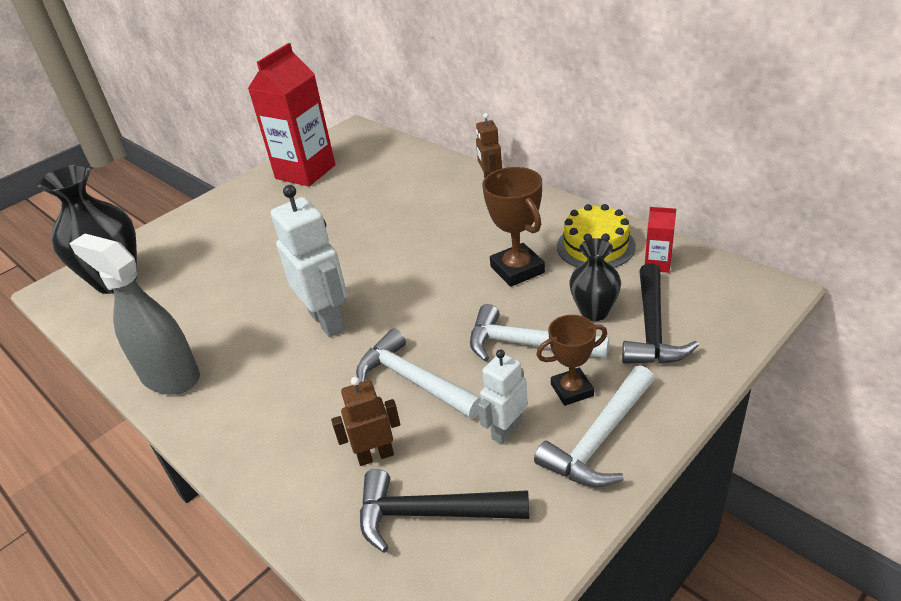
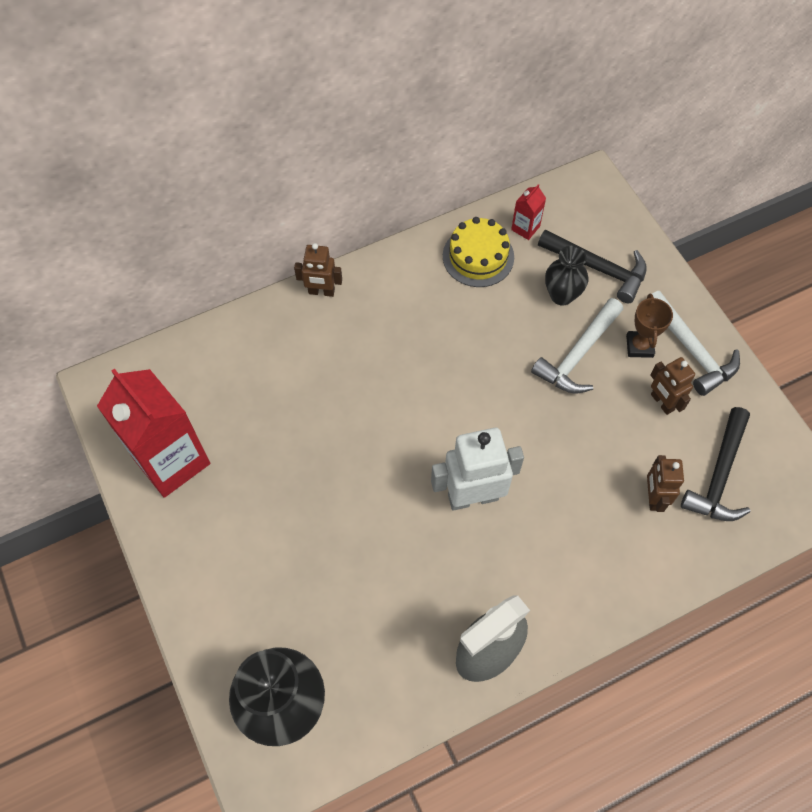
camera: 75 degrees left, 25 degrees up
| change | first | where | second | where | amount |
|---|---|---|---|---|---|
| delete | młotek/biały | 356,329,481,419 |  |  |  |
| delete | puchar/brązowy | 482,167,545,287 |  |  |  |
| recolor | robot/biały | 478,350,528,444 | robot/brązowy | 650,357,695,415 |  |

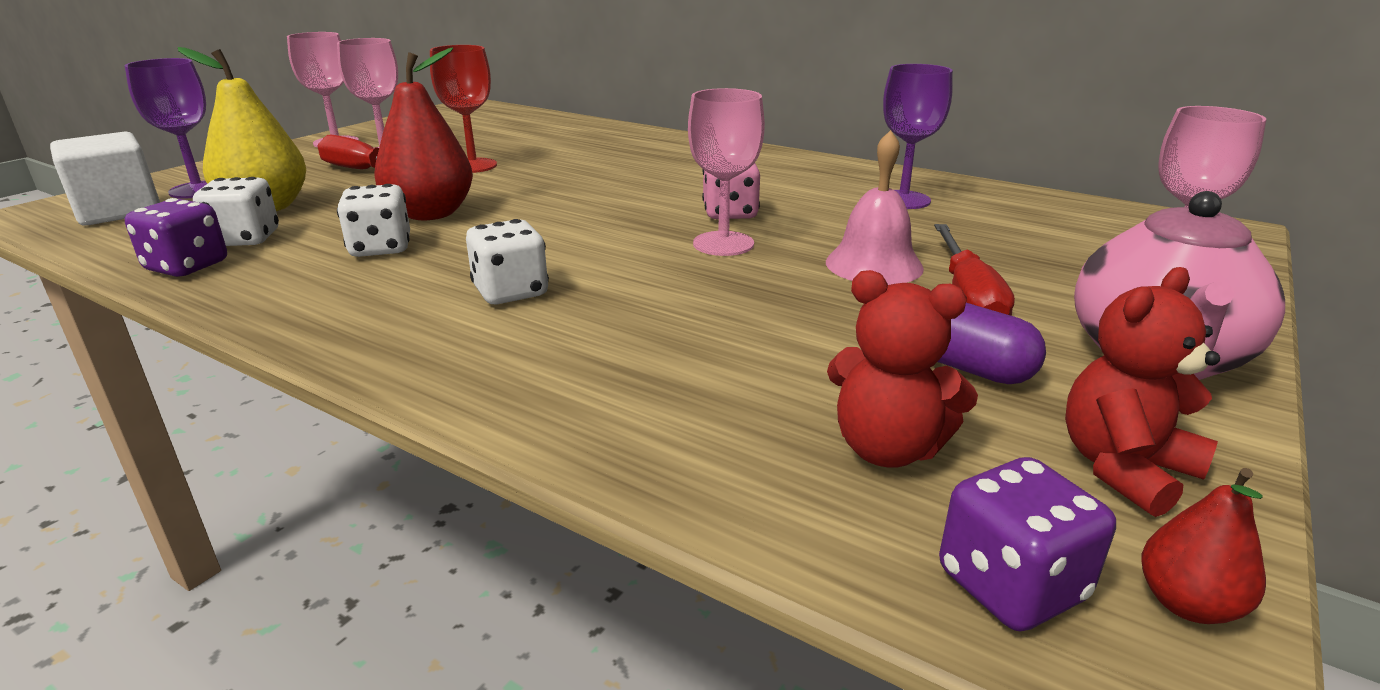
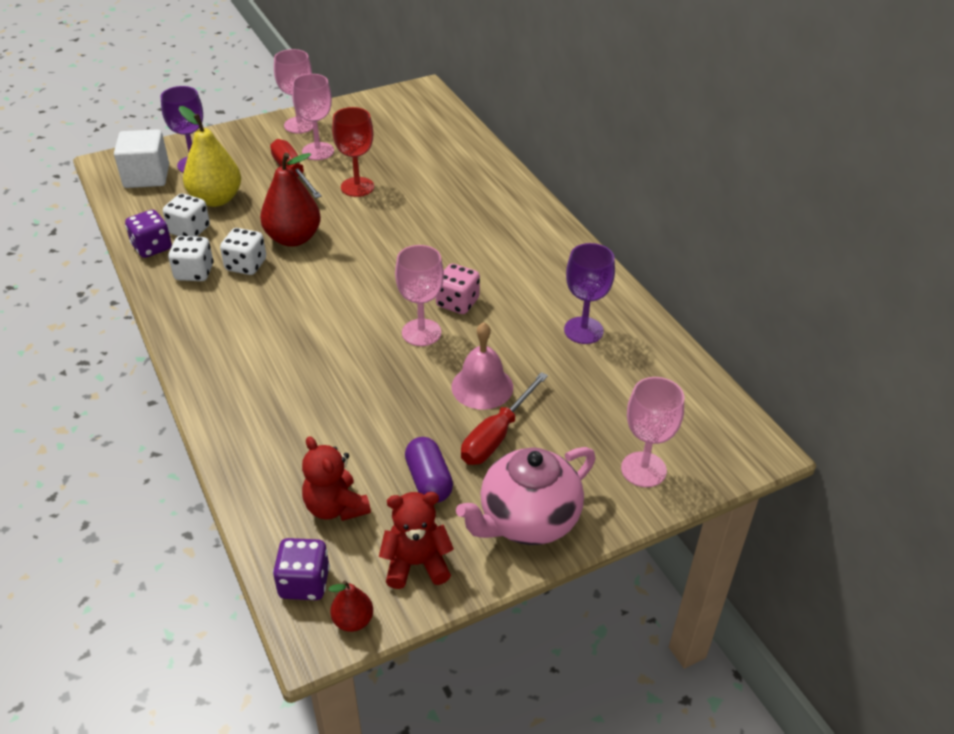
camera: 30 degrees right, 15 degrees up
| change | first | where | second | where | amount |
|---|---|---|---|---|---|
| move | kostka do gry/biały | 466,219,549,304 |  | 168,236,214,281 |  |

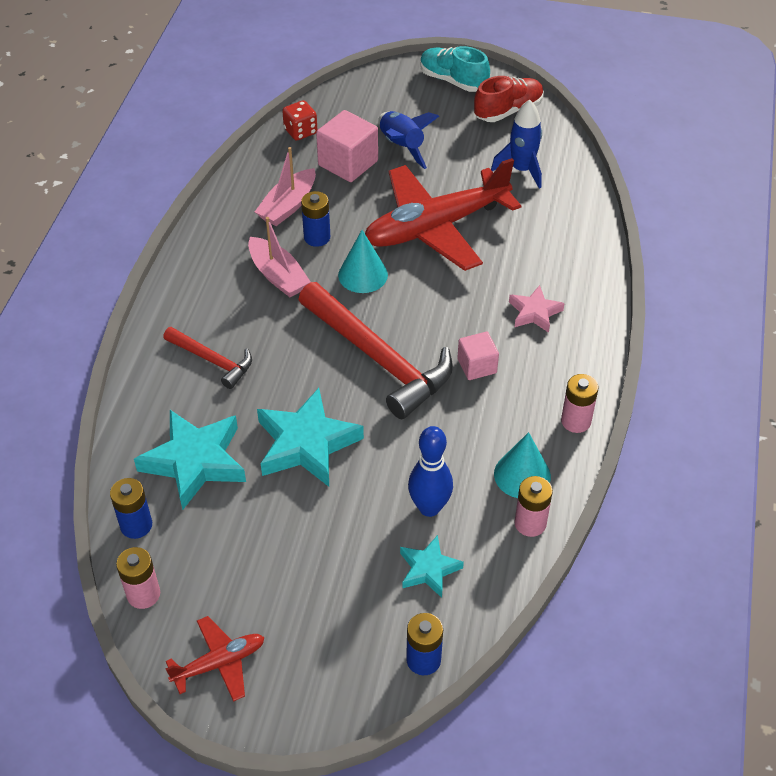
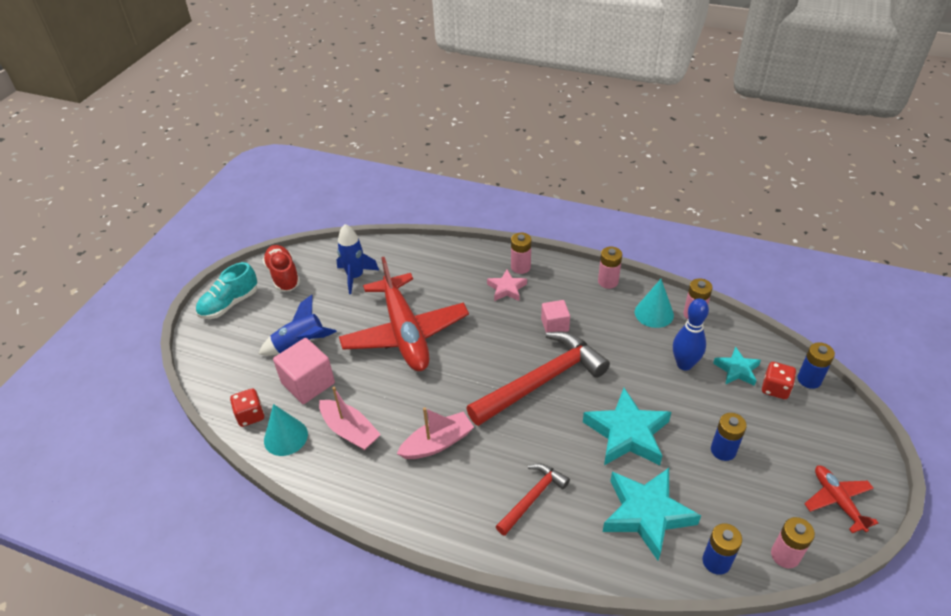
camera: 80 degrees left, 5 degrees down
| change | first | where | second | where | amount |
|---|---|---|---|---|---|
| insert |  |  | bateria/różowy | 511,233,531,274 |  |
| insert |  |  | kostka do gry/czerwony | 762,362,796,399 |  |
| move | bateria/niebieski | 301,191,330,247 |  | 711,413,747,461 |  |
| move | stożek/turkusowy | 338,230,388,293 |  | 264,404,308,456 |  |

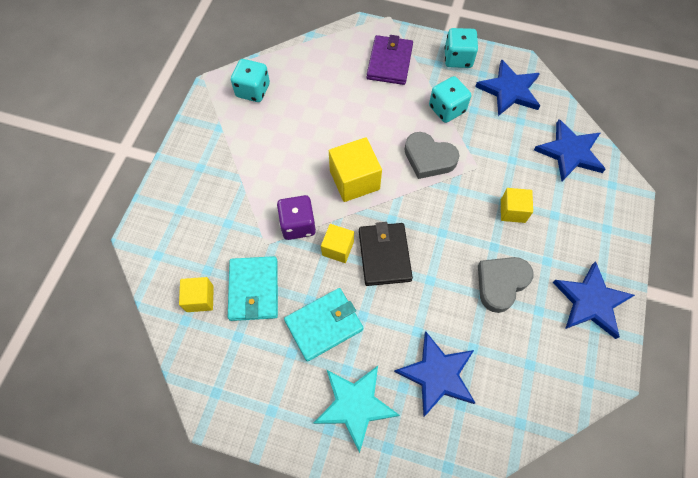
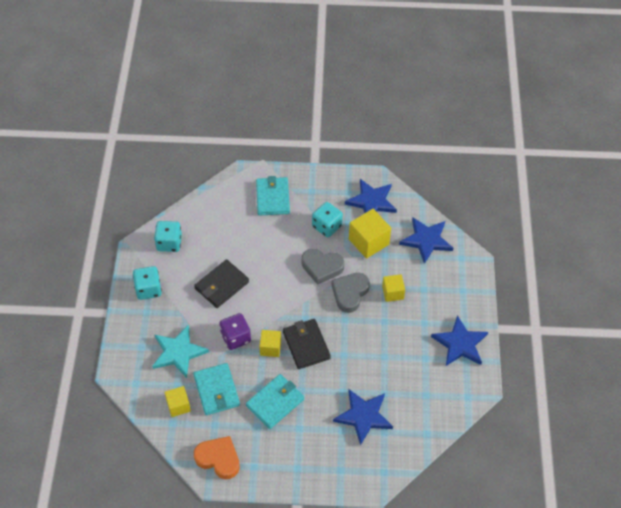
camera: 15 degrees left, 10 degrees down
| change | first | where | second | where | amount |
|---|---|---|---|---|---|
| insert |  |  | portfel/czarny | 194,259,249,308 |  |
| insert |  |  | serce/pomarańczowy | 194,436,240,479 |  |
| move | gwiazda/turkusowy | 314,366,400,453 |  | 152,325,209,378 |  |
| move | sześcian/żółty | 329,137,382,202 |  | 349,209,391,259 |  |
| move | kostka do gry/turkusowy | 444,28,478,68 |  | 133,266,162,300 |  |
| move | serce/szary | 478,257,533,313 |  | 332,273,370,313 |  |
| recolor | portfel/fioletowy | 367,35,413,85 | portfel/turkusowy | 256,176,290,216 |  |

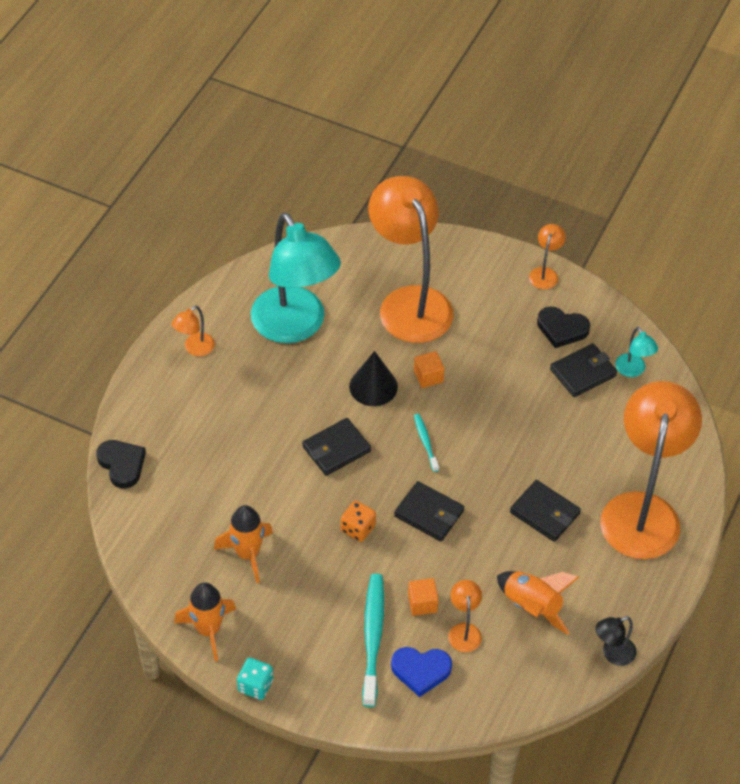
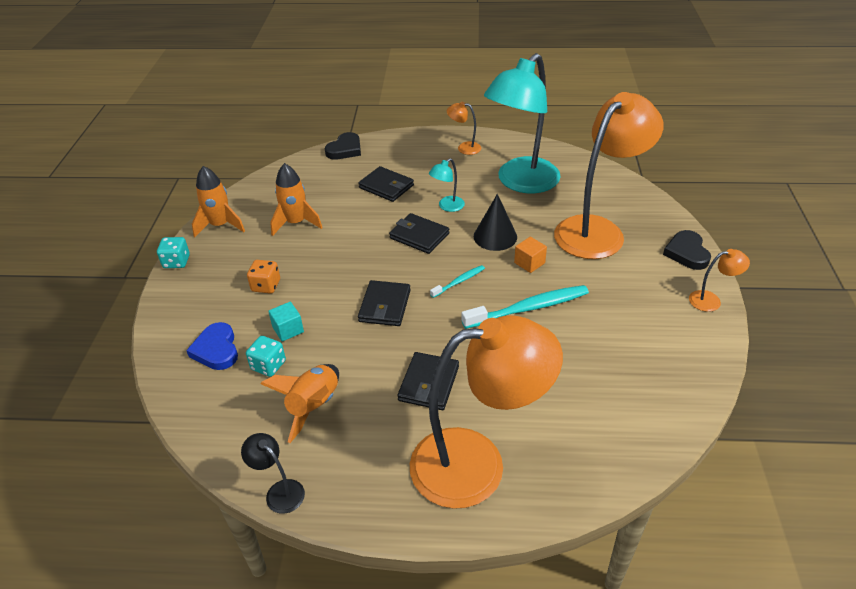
camera: 70 degrees right, 10 degrees down
| change | first | where | second | where | amount |
|---|---|---|---|---|---|
| move | kostka do gry/pomarańczowy | 341,501,376,542 |  | 247,260,280,294 |  |
| move | szczoteczka do zębów/turkusowy | 362,574,384,707 |  | 461,285,589,329 |  |
| move | serce/czarny | 537,307,590,348 |  | 663,230,711,270 |  |
| move | portfel/czarny | 550,343,617,397 |  | 358,166,414,202 |  |
| move | lampka/turkusowy | 615,327,658,377 |  | 429,158,465,212 |  |
| replace | lampka/pomarańczowy | 448,580,482,652 | kostka do gry/turkusowy | 246,336,286,377 |  |
| recolor | sześcian/pomarańczowy | 408,578,439,616 | sześcian/turkusowy | 268,302,304,341 |  |

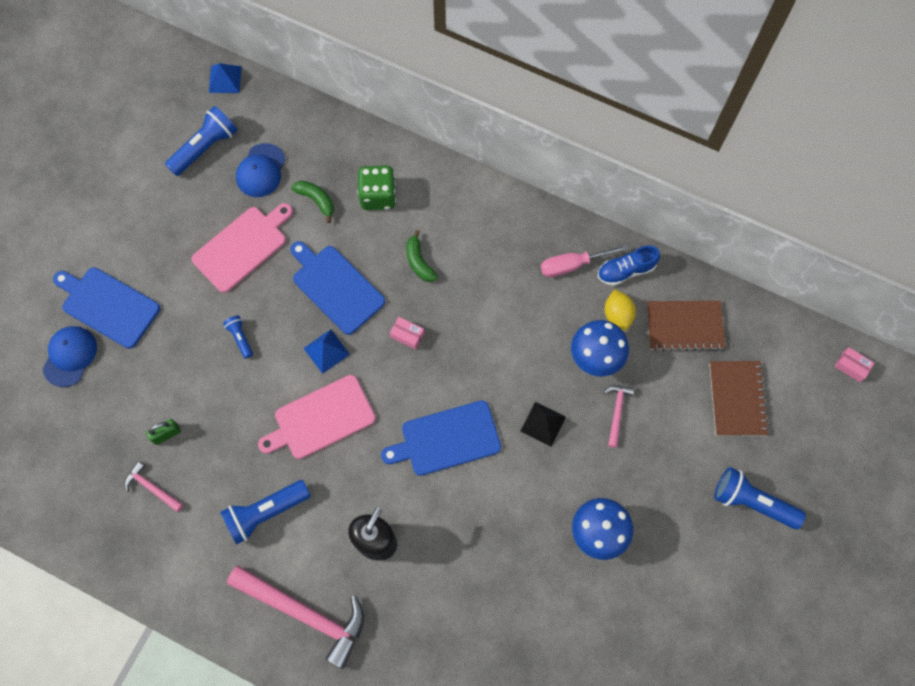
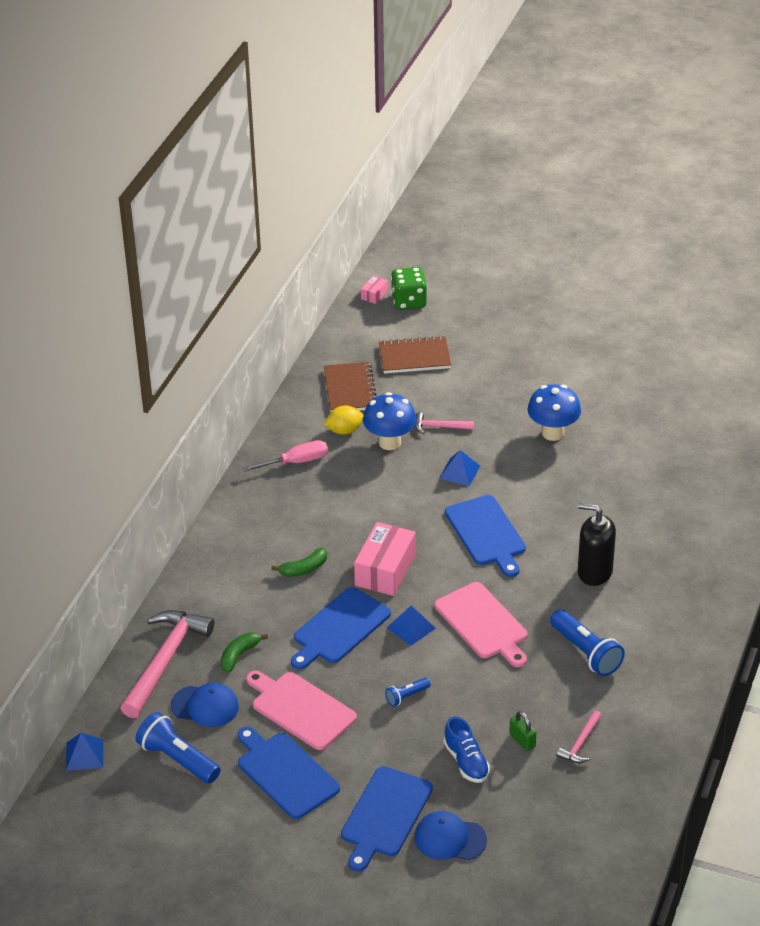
camera: 95 degrees left, 30 degrees down
| change | first | where | second | where | amount |
|---|---|---|---|---|---|
| delete | latarka/niebieski | 714,467,806,529 |  |  |  |
| insert |  |  | deska do krojenia/niebieski | 237,727,340,819 |  |
| move | młotek/różowy | 227,566,364,669 |  | 120,610,214,718 |  |
| move | kostka do gry/zielony | 358,166,396,210 |  | 391,267,427,310 |  |
| move | but/niebieski | 598,246,660,286 |  | 444,717,490,783 |  |
| recolor | piramida/czarny | 520,402,566,447 | piramida/niebieski | 439,450,480,486 |  |
| rotate | śrubokręt/różowy | 541,244,628,277 |  | 242,440,328,472 | 90 degrees counterclockwise |
| resize | pudełko/różowy | 390,317,424,350 |  | 354,522,416,596 | x2.15 |

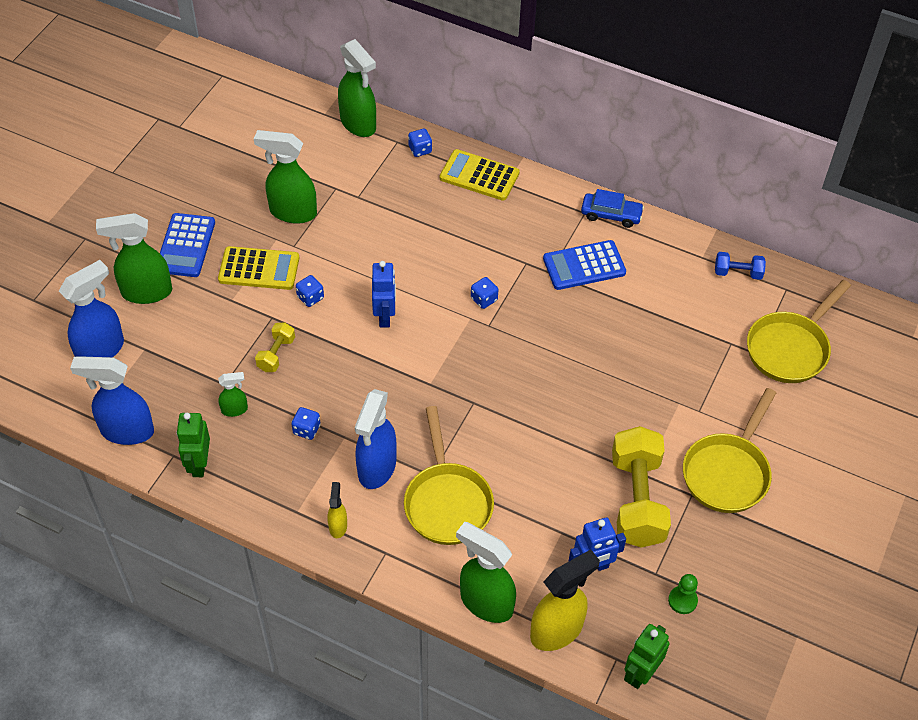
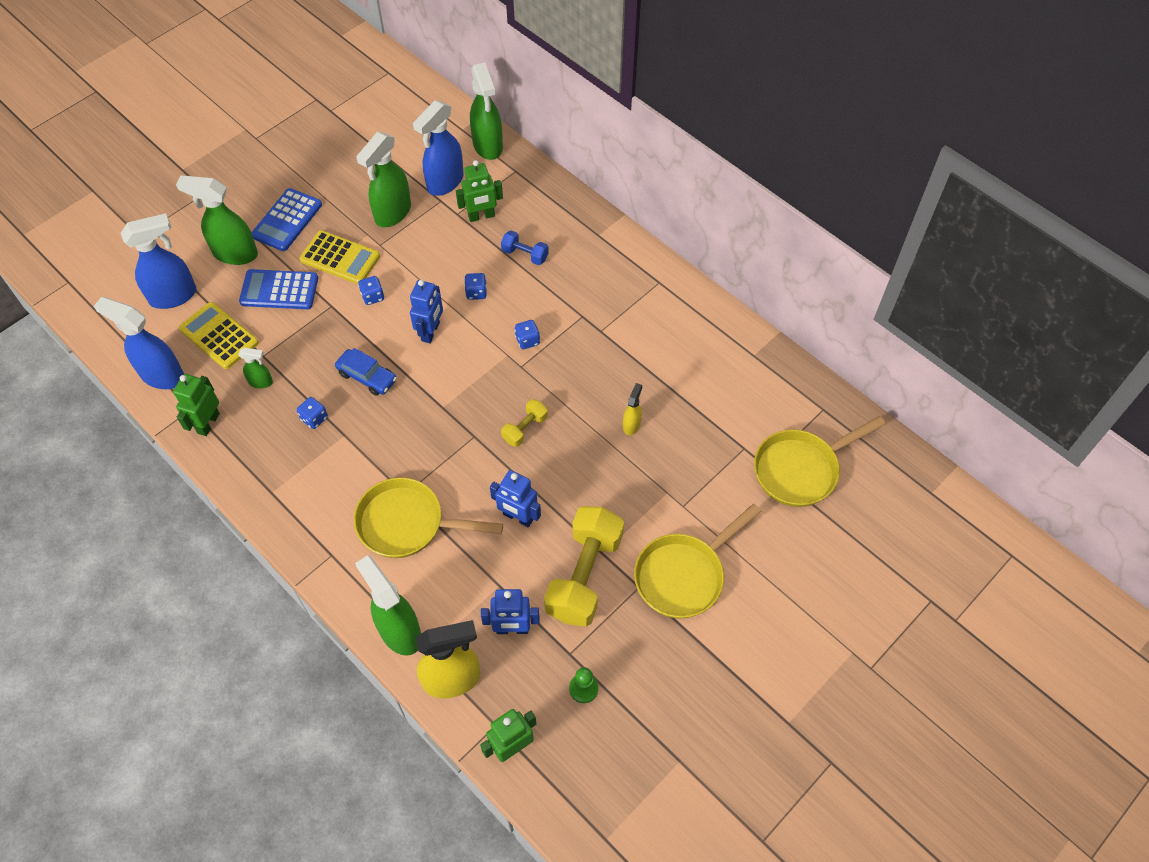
camera: 20 degrees right, 5 degrees up
| change | first | where | second | where | amount |
|---|---|---|---|---|---|
| insert |  |  | robot/zielony | 456,160,503,222 |  |
| insert |  |  | robot/niebieski | 490,470,541,527 |  |
| move | hantel/żółty | 255,323,295,372 |  | 501,399,548,447 |  |
| move | spryskiwacz/żółty | 328,482,347,538 |  | 623,383,642,435 |  |
| move | spryskiwacz/niebieski | 355,389,397,489 |  | 413,100,464,196 |  |
| move | kostka do gry/niebieski | 408,129,432,157 |  | 464,273,487,300 |  |
| move | kalkulator/żółty | 440,149,520,201 |  | 179,302,259,369 |  |
| move | kalkulator/niebieski | 543,240,626,290 |  | 239,269,318,309 |  |
| move | samochód/niebieski | 581,189,644,228 |  | 335,348,397,396 |  |
| move | hantel/niebieski | 715,252,766,280 |  | 501,231,549,265 |  |
| rotate | spryskiwacz/zielony | 254,130,317,224 |  | 356,132,411,227 | 90 degrees counterclockwise |
| rotate | patelnia/żółty | 404,406,494,545 |  | 354,477,503,558 | 90 degrees clockwise |

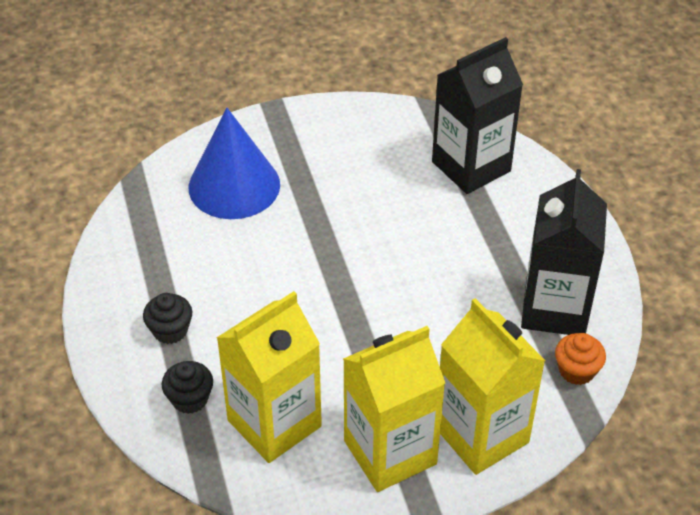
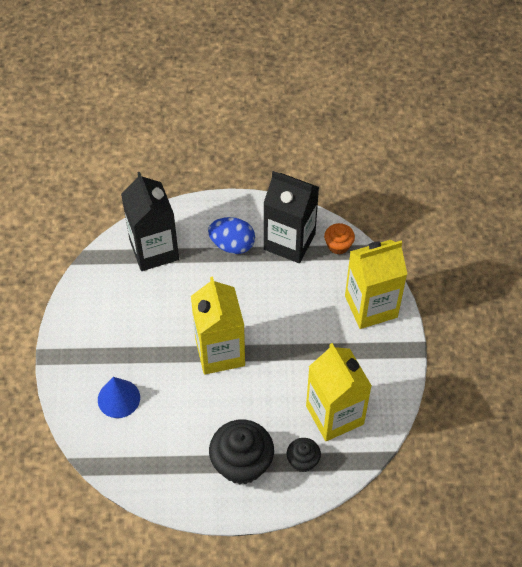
camera: 75 degrees left, 10 degrees up
| change | first | where | second | where | amount |
|---|---|---|---|---|---|
| insert |  |  | jajko/niebieski | 208,217,255,254 |  |
| move | karton mleka/żółty | 343,326,445,492 |  | 191,277,245,375 |  |
| resize | muffinka/czarny | 143,293,192,344 |  | 209,419,274,484 | x1.87 |
| resize | stożek/niebieski | 189,108,280,219 |  | 98,377,140,418 | x0.62 |

